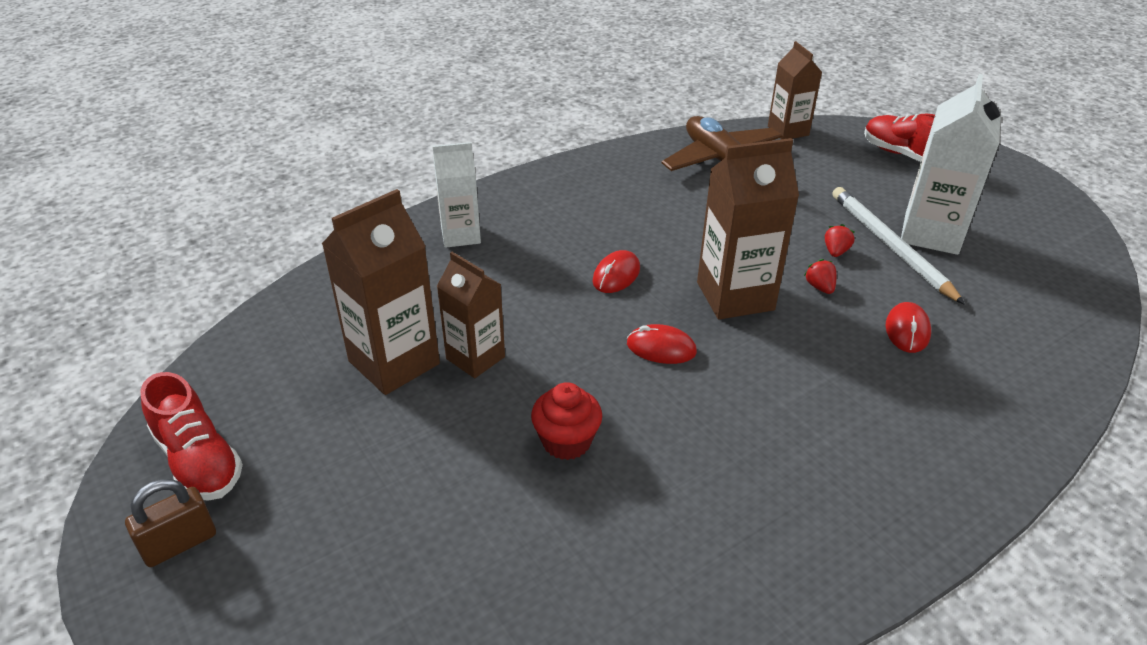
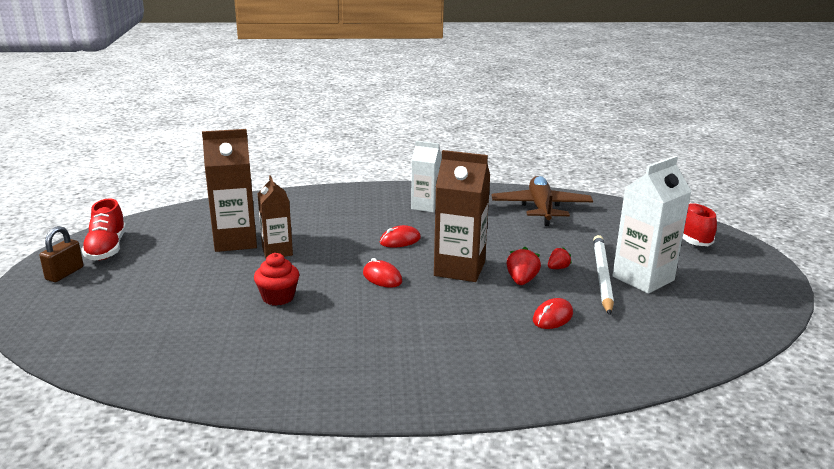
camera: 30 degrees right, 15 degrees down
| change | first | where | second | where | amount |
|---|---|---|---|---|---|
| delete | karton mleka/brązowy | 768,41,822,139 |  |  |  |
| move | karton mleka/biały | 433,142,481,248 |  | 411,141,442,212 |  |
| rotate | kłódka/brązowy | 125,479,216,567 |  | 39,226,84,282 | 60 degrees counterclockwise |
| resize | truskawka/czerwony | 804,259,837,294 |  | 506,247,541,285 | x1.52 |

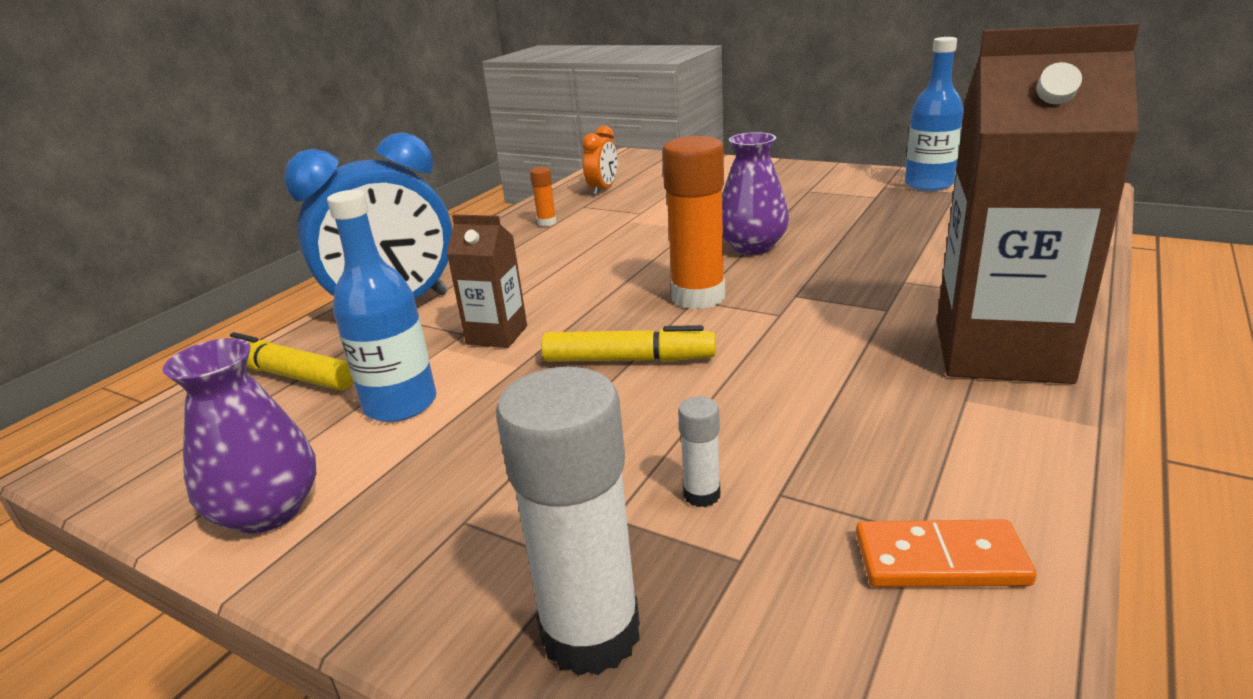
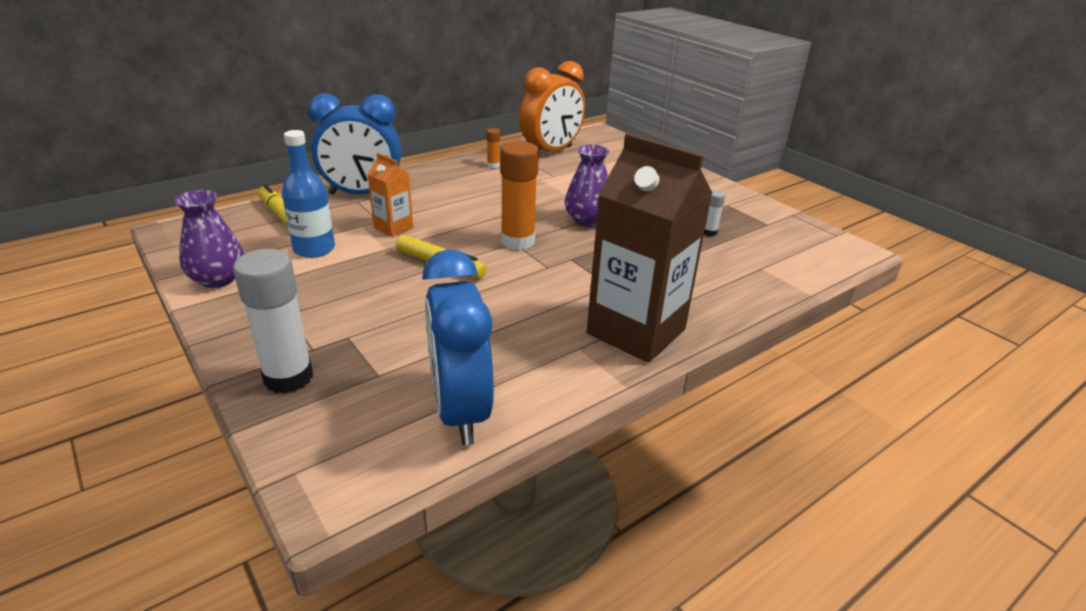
camera: 20 degrees right, 5 degrees up
| change | first | where | second | where | amount |
|---|---|---|---|---|---|
| delete | butelka/niebieski | 905,37,963,191 |  |  |  |
| move | klej w sztyfcie/biały | 678,397,720,507 |  | 704,190,725,236 |  |
| replace | kostka domina/pomarańczowy | 856,519,1037,587 | budzik/niebieski | 422,249,494,445 |  |
| recolor | karton mleka/brązowy | 447,214,527,348 | karton mleka/pomarańczowy | 368,153,413,237 |  |
| resize | budzik/pomarańczowy | 582,126,618,195 |  | 519,61,585,152 | x2.04 |

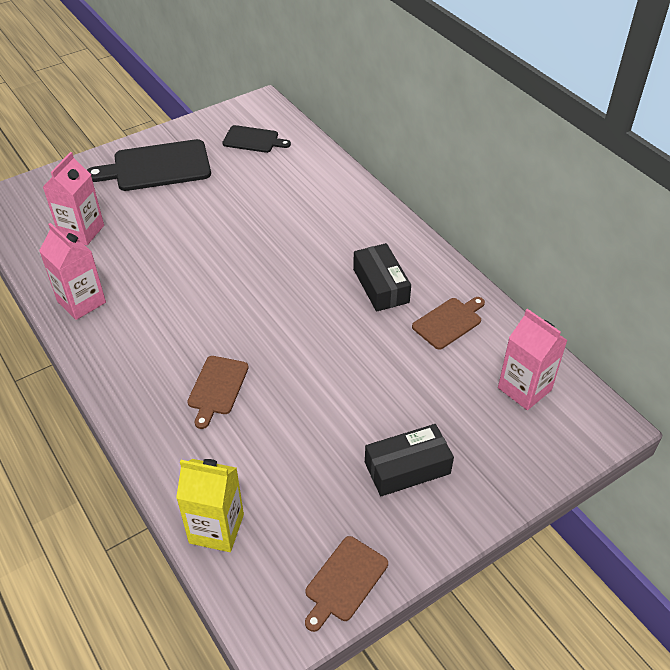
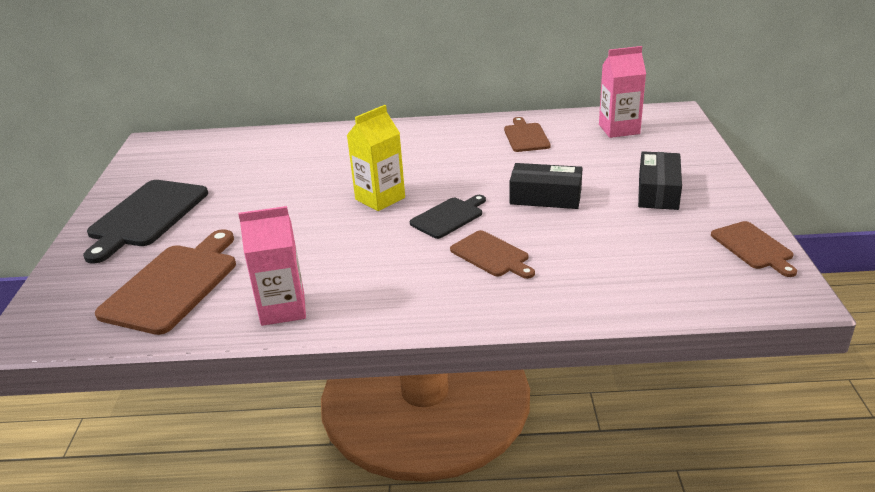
camera: 55 degrees left, 15 degrees down
| change | first | where | second | where | amount |
|---|---|---|---|---|---|
| move | karton mleka/żółty | 176,459,244,552 |  | 346,105,405,211 |  |
| move | deska do krojenia/czarny | 222,125,291,153 |  | 410,195,486,239 |  |
| move | pudełko/czarny | 353,243,411,312 |  | 509,163,582,209 |  |
| replace | karton mleka/różowy | 43,152,104,245 | deska do krojenia/brązowy | 95,229,236,335 |  |

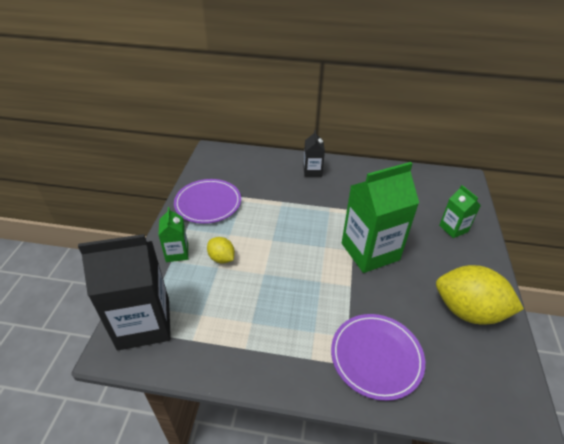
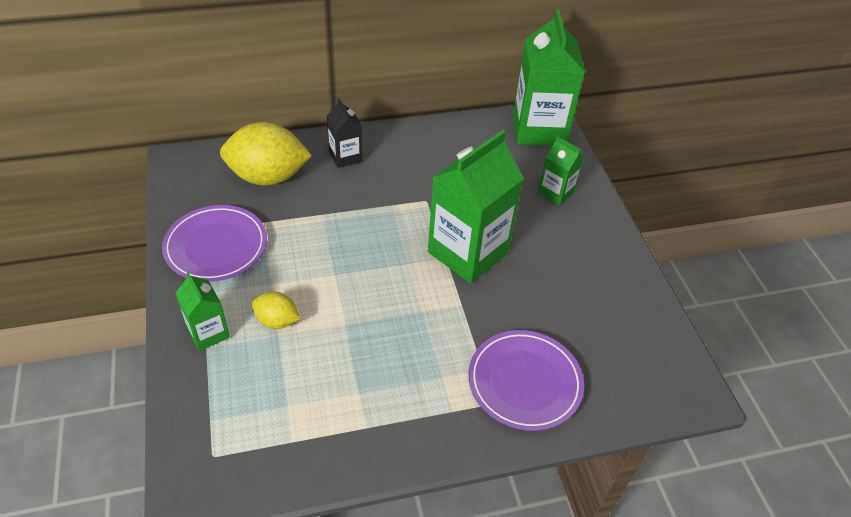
camera: 25 degrees left, 5 degrees up
| change | first | where | second | where | amount |
|---|---|---|---|---|---|
| delete | karton mleka/czarny | 78,234,171,350 |  |  |  |
| insert |  |  | karton mleka/zielony | 513,9,585,146 |  |
| move | cytryna/żółty | 436,265,524,324 |  | 220,122,312,186 |  |

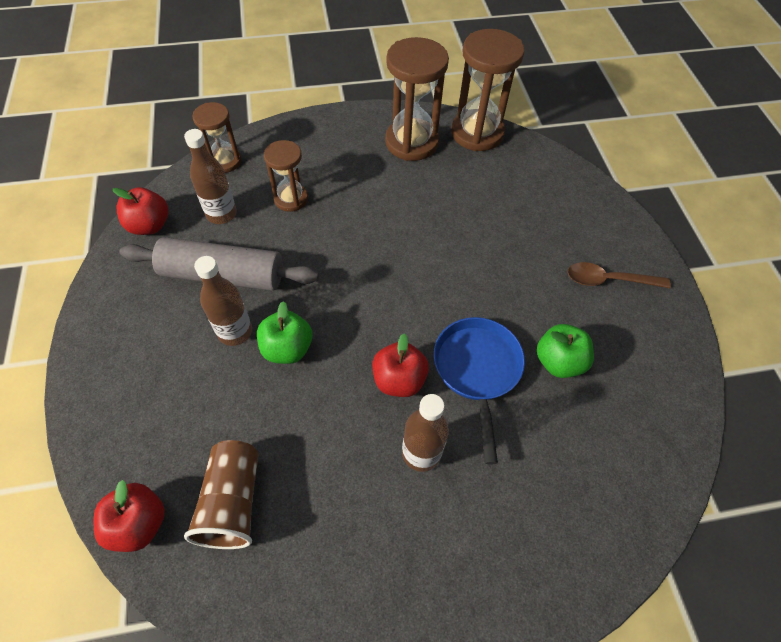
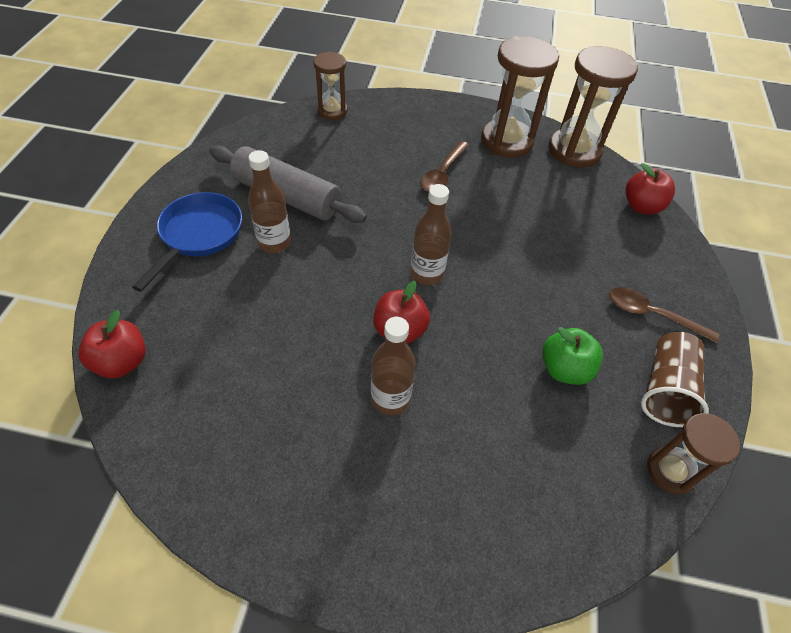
camera: 20 degrees right, 5 degrees down
| change | first | where | second | where | amount |
|---|---|---|---|---|---|
| delete | jabłko/zielony | 257,301,313,364 |  |  |  |
| insert |  |  | łyżka/brązowy | 420,141,469,192 |  |
| move | jabłko/czerwony | 113,187,169,235 |  | 625,163,675,215 |  |
| move | butelka/brązowy | 184,129,237,224 |  | 411,184,452,285 |  |
| move | szklanka/brązowy | 184,440,259,549 |  | 641,332,709,427 |  |
| move | klepsydra/brązowy | 264,140,308,212 |  | 647,413,740,494 |  |
| move | patelnia/niebieski | 433,317,525,464 |  | 132,192,242,292 |  |

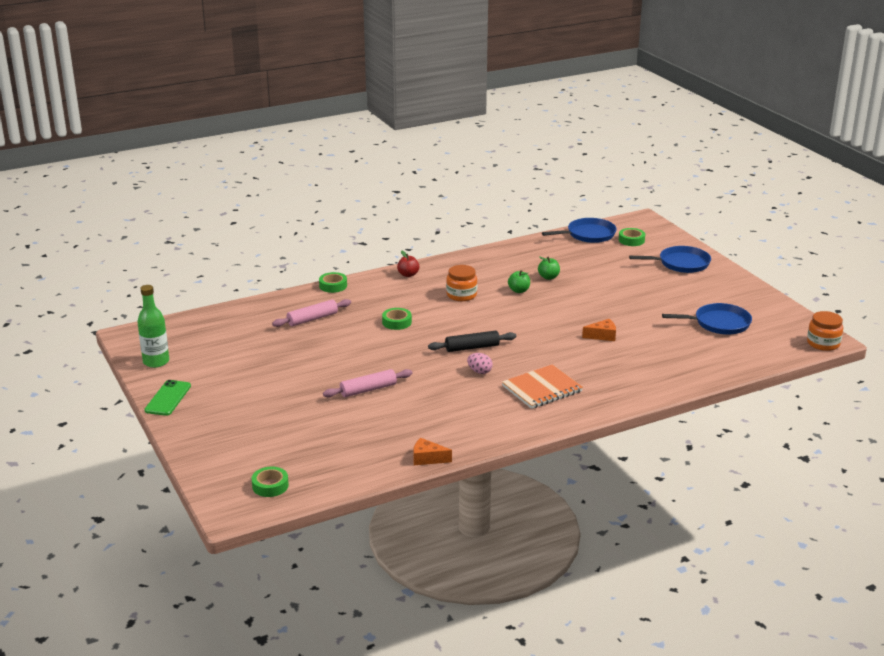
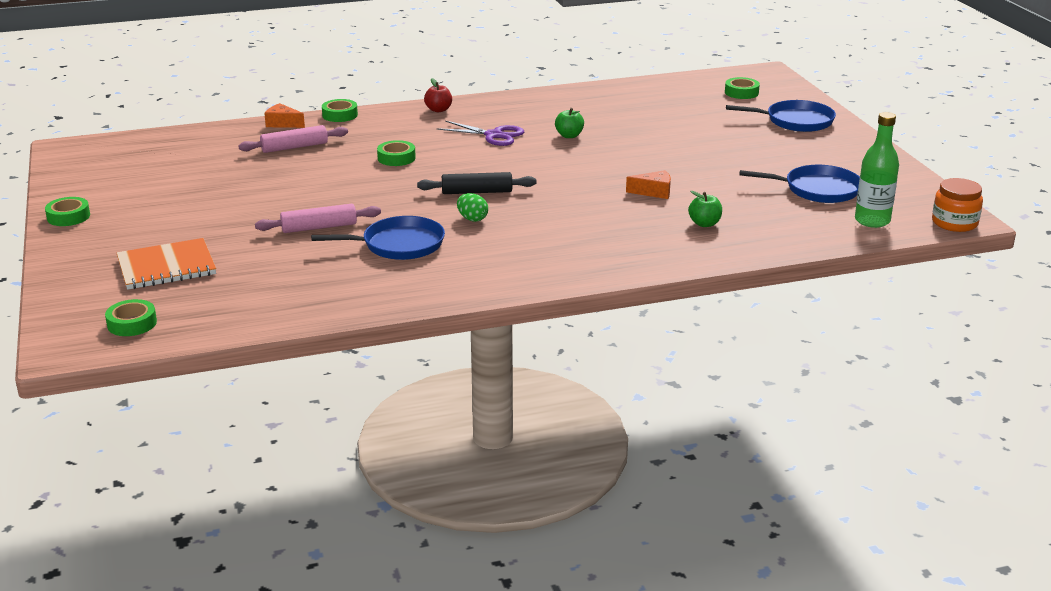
camera: 10 degrees right, 0 degrees up
| change | first | where | second | where | amount |
|---|---|---|---|---|---|
| move | butelka/zielony | 137,285,169,368 |  | 855,112,899,228 |  |
| move | ser/pomarańczowy | 413,438,452,465 |  | 264,103,305,128 |  |
| move | zeszyt/pomarańczowy | 502,364,583,409 |  | 117,238,216,290 |  |
| move | jabłko/zielony | 538,256,560,280 |  | 688,191,722,227 |  |
| move | patelnia/niebieski | 542,218,617,243 |  | 311,216,445,260 |  |
| replace | telefon/zielony | 144,380,191,416 | taśma klejąca/zielony | 45,197,90,226 |  |
| replace | słoik/pomarańczowy | 446,265,477,301 | nożyczki/fioletowy | 436,120,524,146 |  |
| recolor | jajko/różowy | 467,353,493,374 | jajko/zielony | 457,193,488,222 |  |

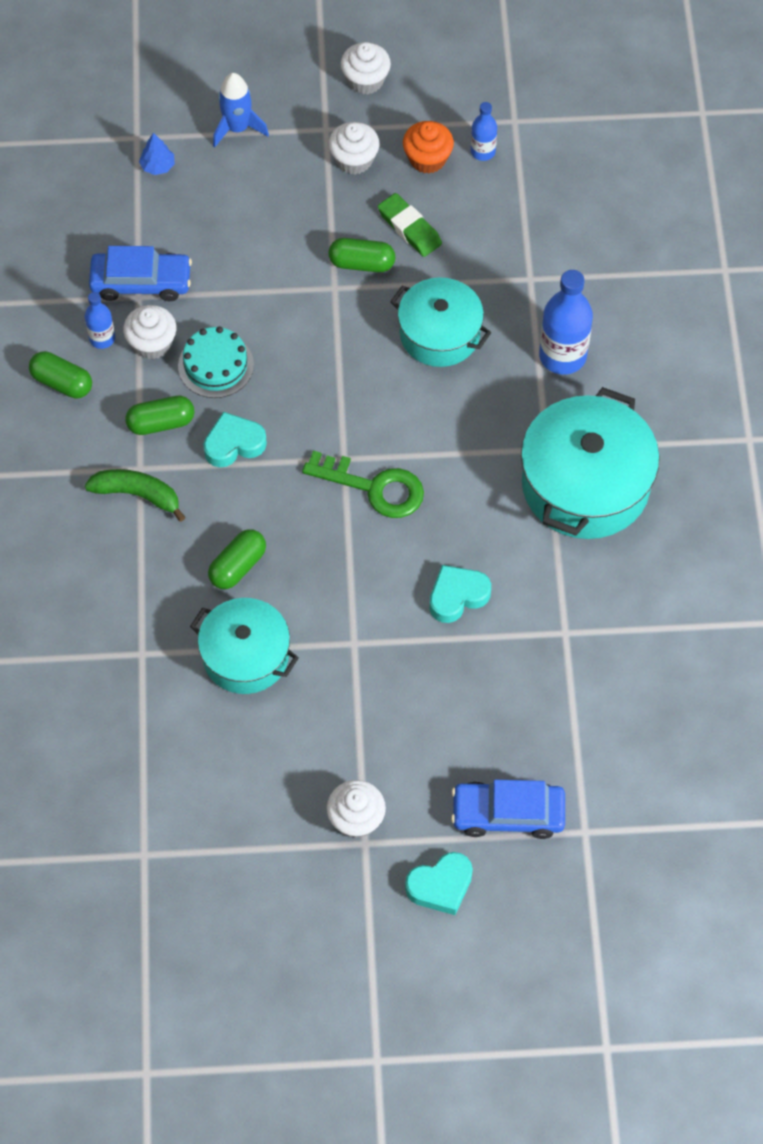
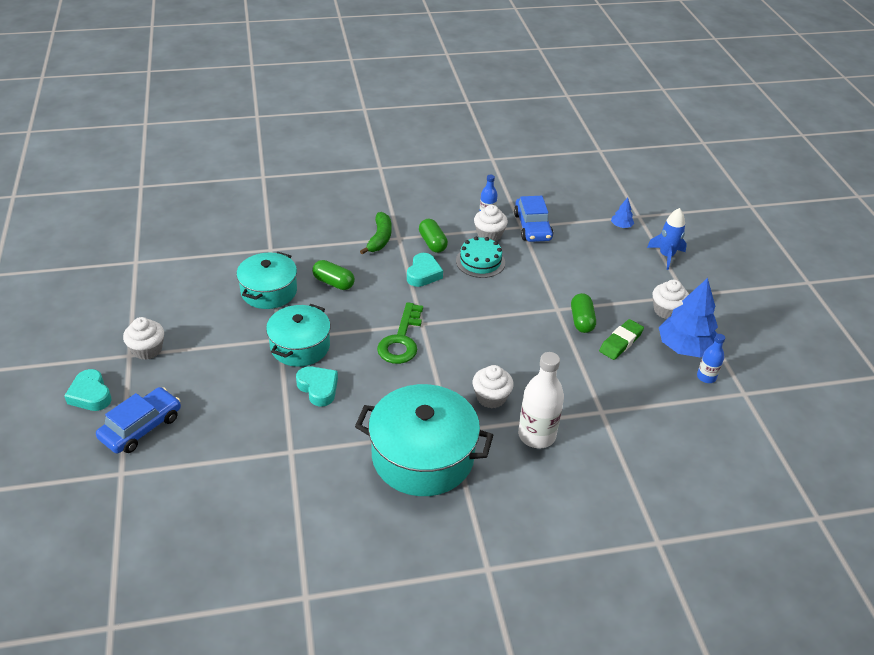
camera: 80 degrees right, 20 degrees down
| change | first | where | second | where | amount |
|---|---|---|---|---|---|
| delete | kapsułka/zielony | 29,351,92,398 |  |  |  |
| move | muffinka/biały | 341,42,391,94 |  | 473,365,514,408 |  |
| move | garnek/turkusowy | 390,278,491,367 |  | 266,304,331,367 |  |
| replace | muffinka/pomarańczowy | 403,121,454,174 | drzewko/niebieski | 659,278,718,357 |  |
| recolor | butelka/niebieski | 539,270,593,375 | butelka/biały | 518,352,564,448 |  |
| rotate | serce/turkusowy | 203,412,267,467 |  | 407,253,443,287 | 45 degrees clockwise |
| rotate | samochód/niebieski | 451,780,565,839 |  | 96,387,181,454 | 45 degrees clockwise |

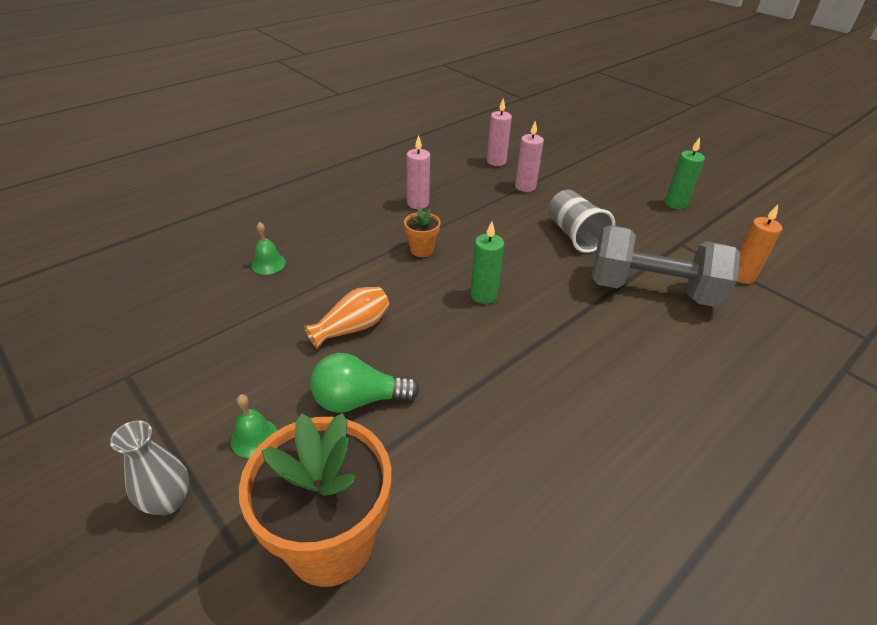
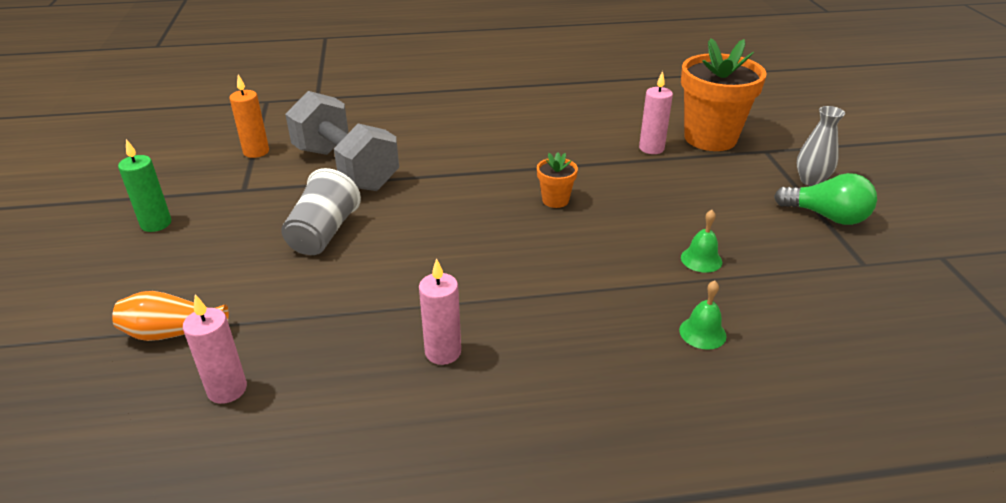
camera: 145 degrees left, 5 degrees down
| change | first | where | second | where | amount |
|---|---|---|---|---|---|
| delete | świeca/zielony | 470,221,504,304 |  |  |  |
| move | dzwonek/zielony | 231,394,278,458 |  | 681,210,722,273 |  |
| move | wazon/pomarańczowy | 304,287,389,349 |  | 112,291,229,341 |  |
| move | żarówka/zielony | 310,353,420,413 |  | 774,173,877,225 |  |
| move | doniczka/pomarańczowy | 404,207,440,257 |  | 537,153,578,208 |  |
| move | świeca/różowy | 515,120,544,192 |  | 639,71,673,154 |  |

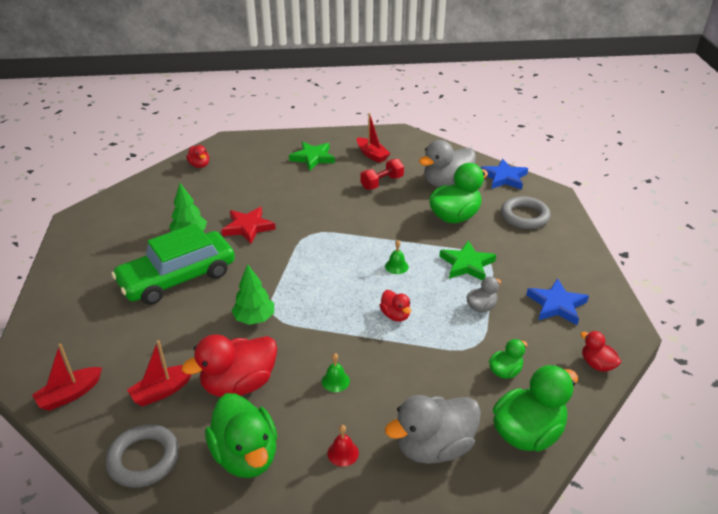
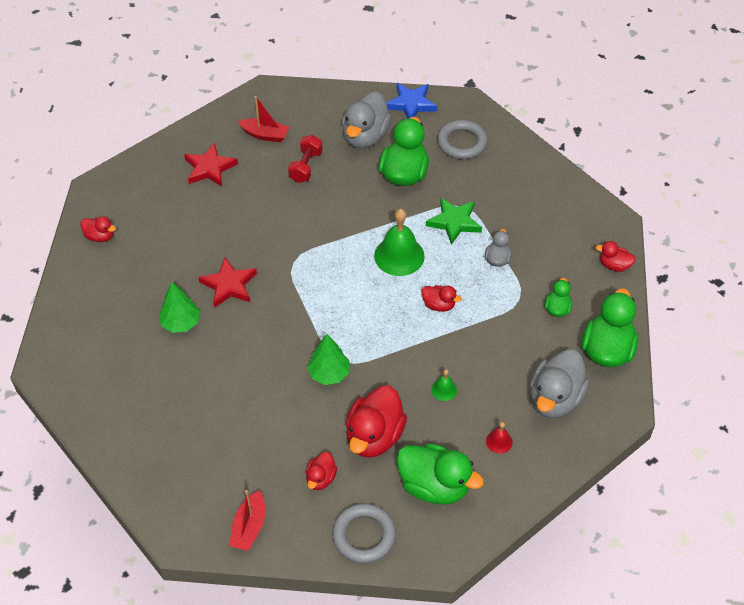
camera: 35 degrees left, 15 degrees up
| change | first | where | second | where | amount |
|---|---|---|---|---|---|
| delete | samochód/zielony | 111,223,235,305 |  |  |  |
| delete | gwiazda/niebieski | 526,278,589,325 |  |  |  |
| replace | łódka/czerwony | 127,340,192,406 | kaczka/czerwony | 306,452,337,490 |  |
| recolor | gwiazda/zielony | 289,142,335,171 | gwiazda/czerwony | 184,143,238,187 |  |
| resize | dzwonek/zielony | 385,240,409,274 |  | 374,209,425,276 | x2.11 |

